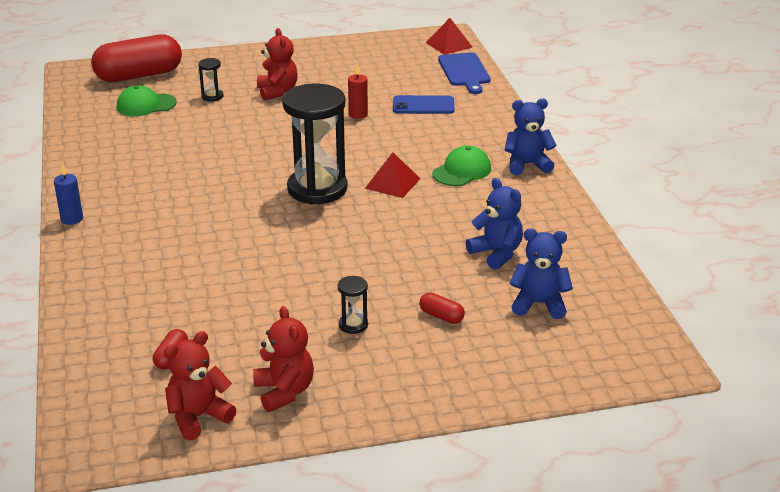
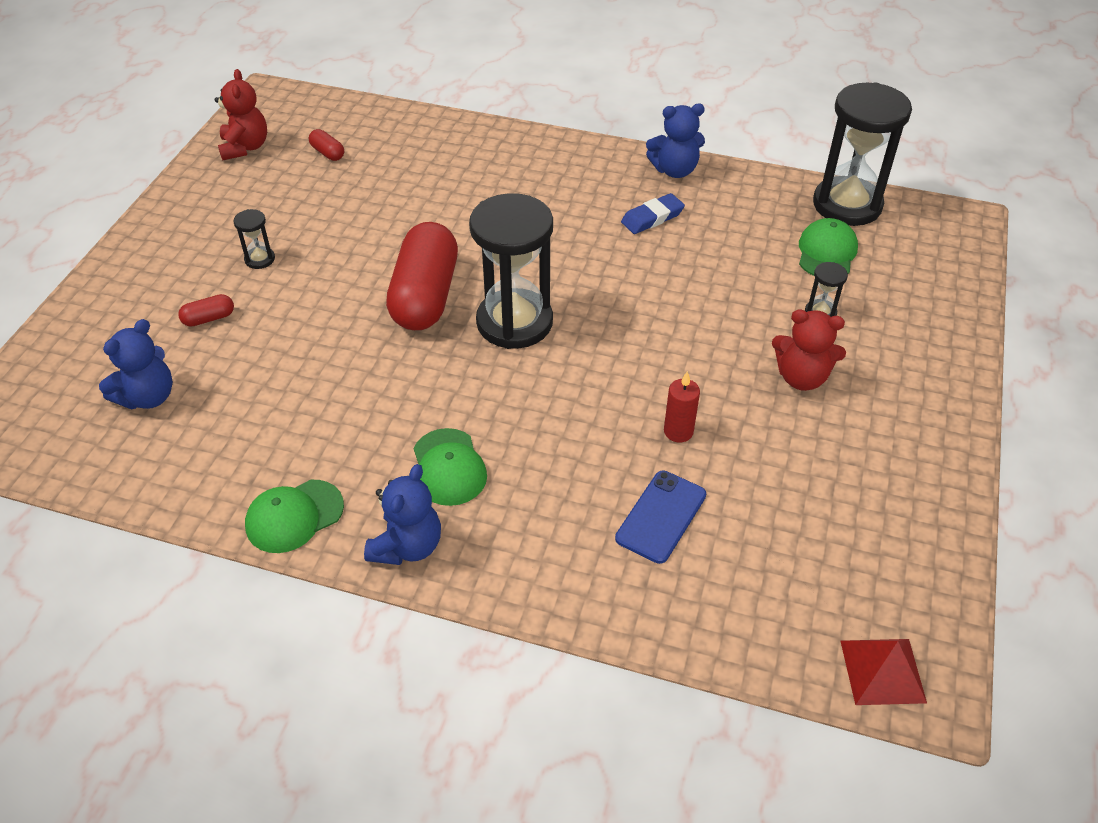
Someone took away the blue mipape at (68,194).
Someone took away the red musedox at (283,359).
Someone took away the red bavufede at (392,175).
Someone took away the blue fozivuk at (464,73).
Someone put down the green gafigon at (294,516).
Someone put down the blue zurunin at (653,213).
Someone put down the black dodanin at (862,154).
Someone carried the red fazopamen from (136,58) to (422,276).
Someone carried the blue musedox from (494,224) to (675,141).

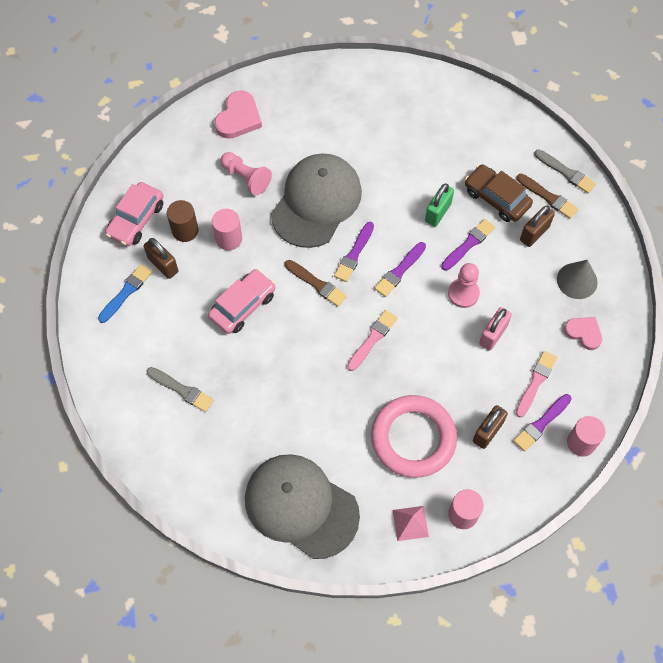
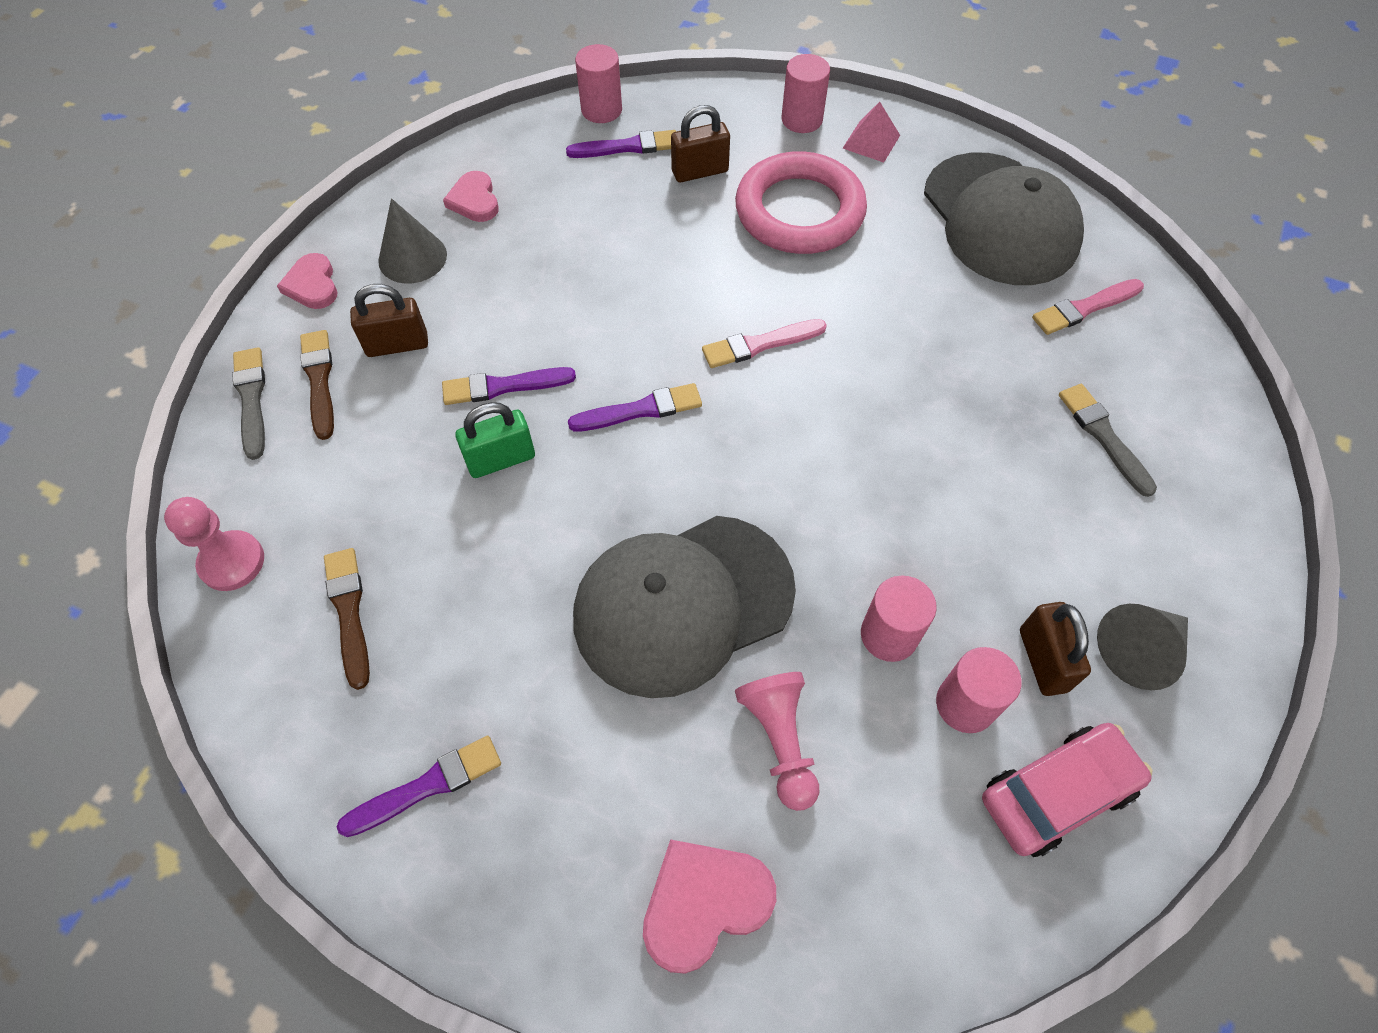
Someone took away the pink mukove at (241,301).
Someone took away the brown mukove at (499,193).
Someone took away the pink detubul at (495,329).
Someone put down the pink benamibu at (307,281).
Someone carried the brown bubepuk from (316,283) to (347,619).
Someone carried the purple bubepuk from (354,252) to (419,786).
Someone carried the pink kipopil from (464,285) to (214,544).
Someone carried the pink bubepuk from (536,384) to (1088,307).
Someone swapped the blue bubepuk at (125,293) for the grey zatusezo at (1142,647).
Someone repainted the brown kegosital at (183,221), which became the pink kegosital at (979,690).

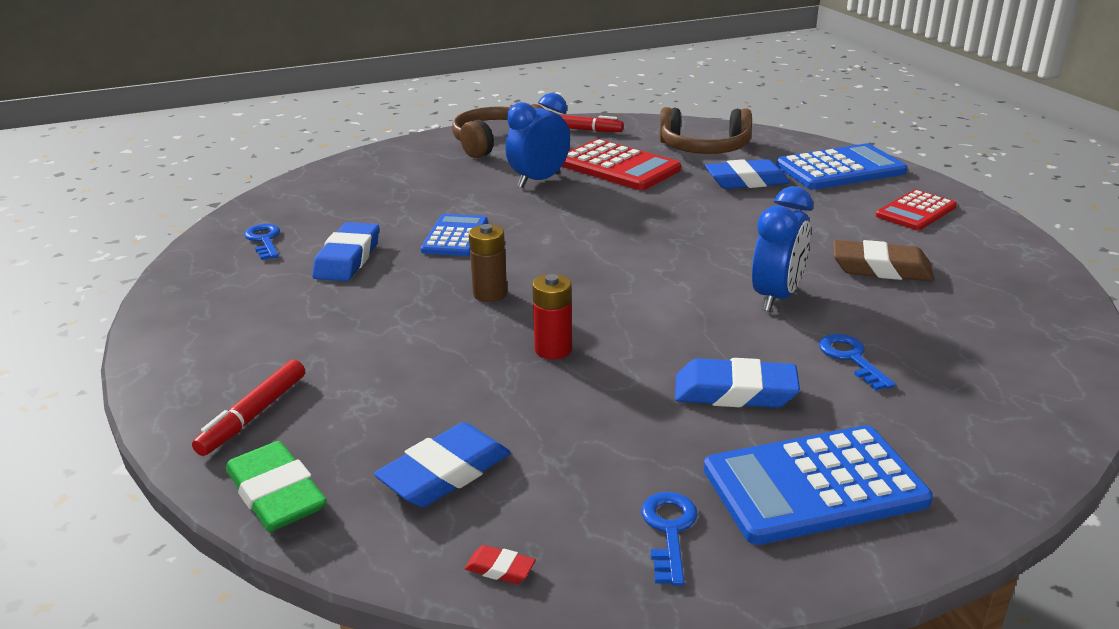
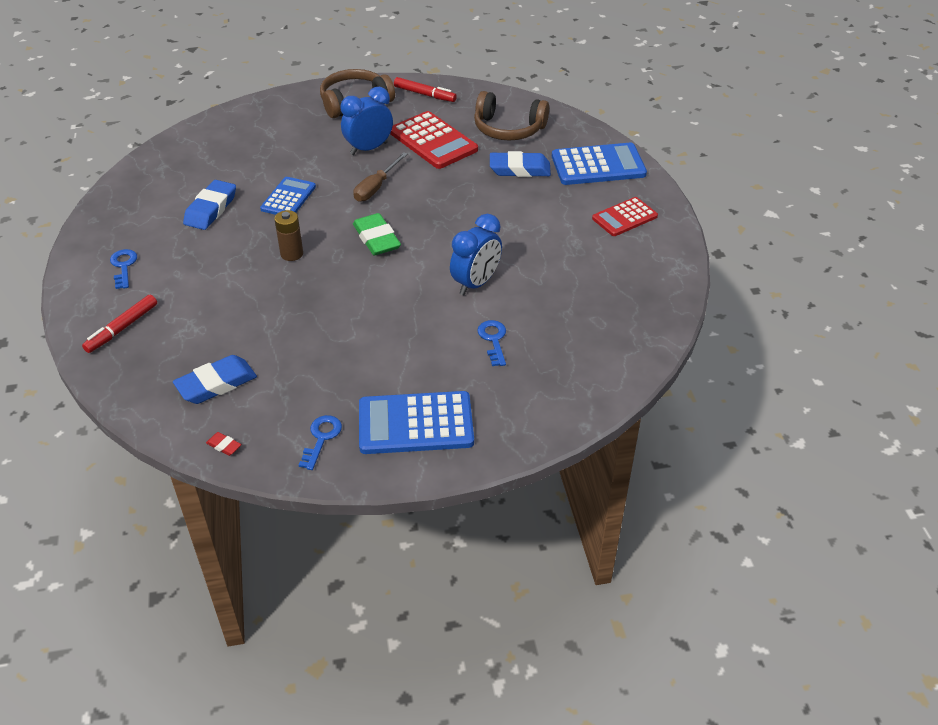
Someone took away the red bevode at (552,317).
Someone took away the blue zurunin at (737,383).
Someone took away the brown zurunin at (883,260).
Someone put down the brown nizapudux at (381,177).
Someone carried the green zurunin from (276,486) to (377,234).
Someone carried the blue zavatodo from (262,242) to (123,269).

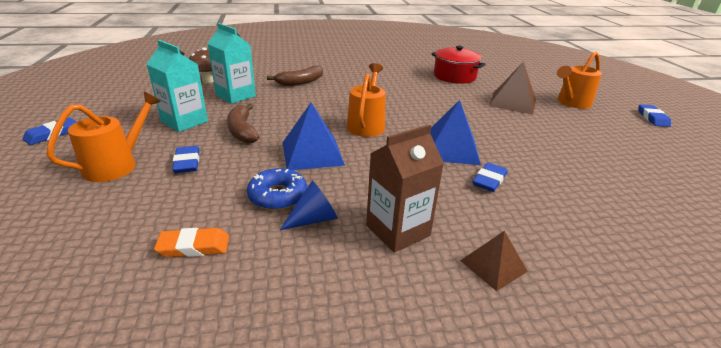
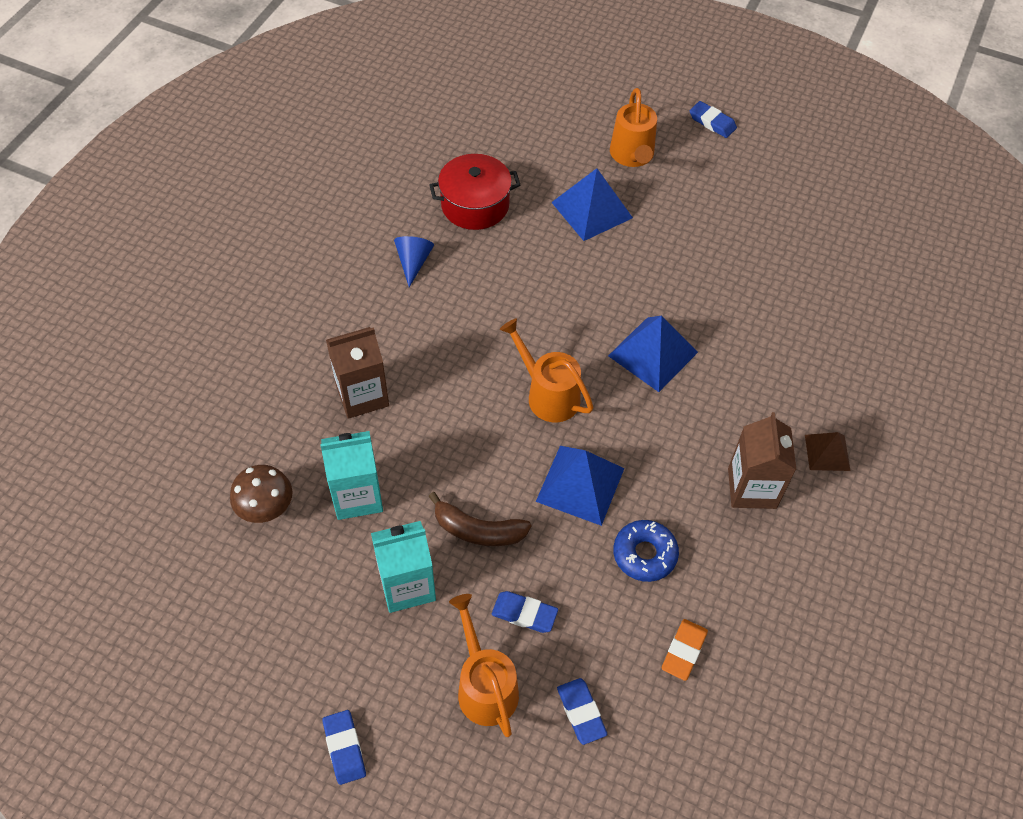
Someone carried the blue zatusezo from (309,205) to (414,261).
Someone carried the blue zurunin from (489,177) to (582,711).
Someone swapped the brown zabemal at (295,75) for the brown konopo at (357,373).
Someone repainted the brown bavufede at (512,88), which became the blue bavufede at (592,204).

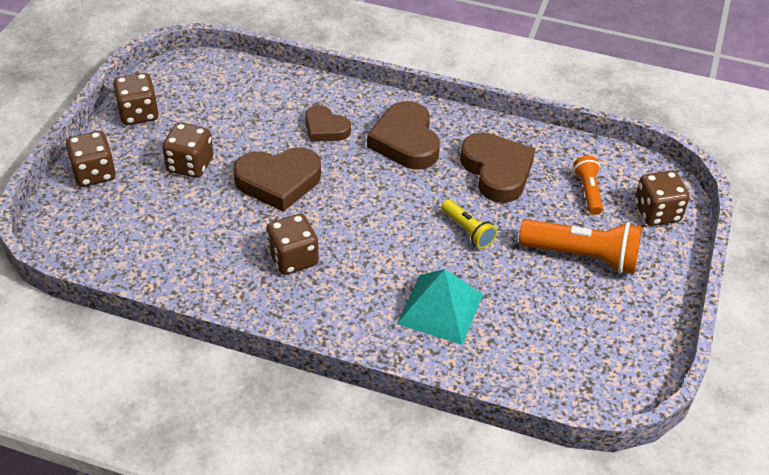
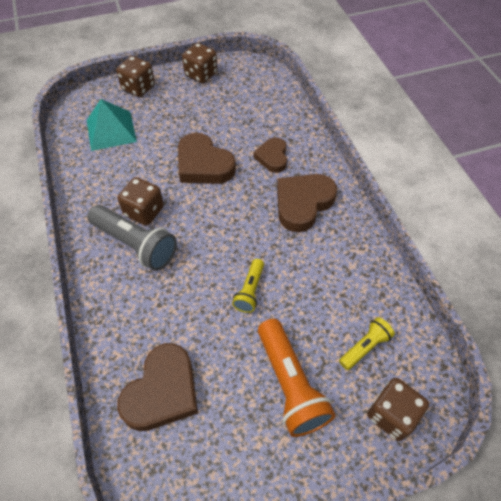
Someone took away the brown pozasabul at (187,150).
Someone put down the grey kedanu at (132,238).
Someone carried the turquoise bavufede from (440,307) to (112,125).
Someone carried the brown benamibu from (497,167) to (157,387).
Someone repainted the orange kedanu at (588,185), which became the yellow kedanu at (367,343).

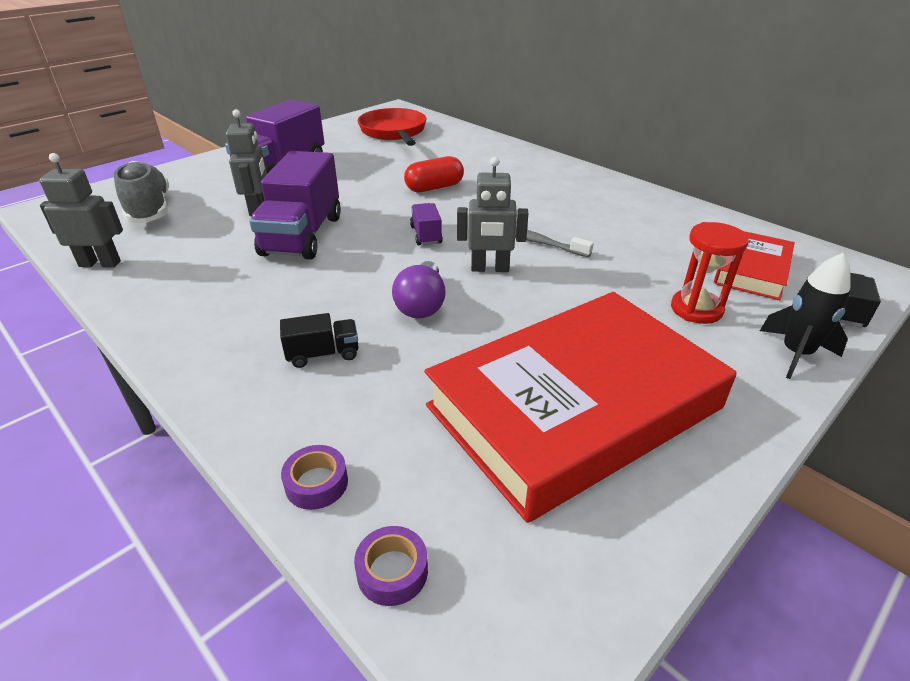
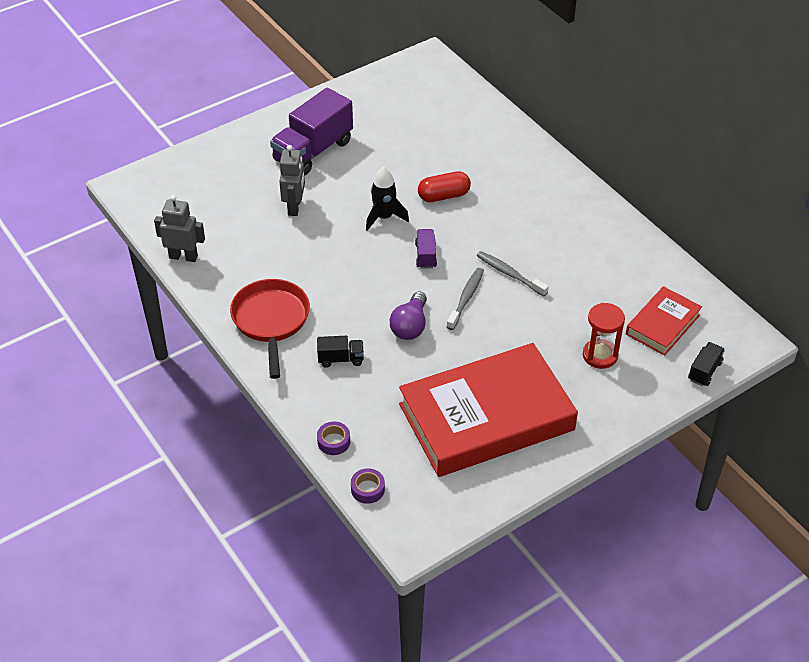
Someone took away the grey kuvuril at (141,192).
Someone took away the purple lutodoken at (295,205).
Someone carried the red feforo from (392,127) to (270,329).
Someone carried the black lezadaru from (805,316) to (387,199).
Someone swapped the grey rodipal at (492,214) for the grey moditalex at (465,299).

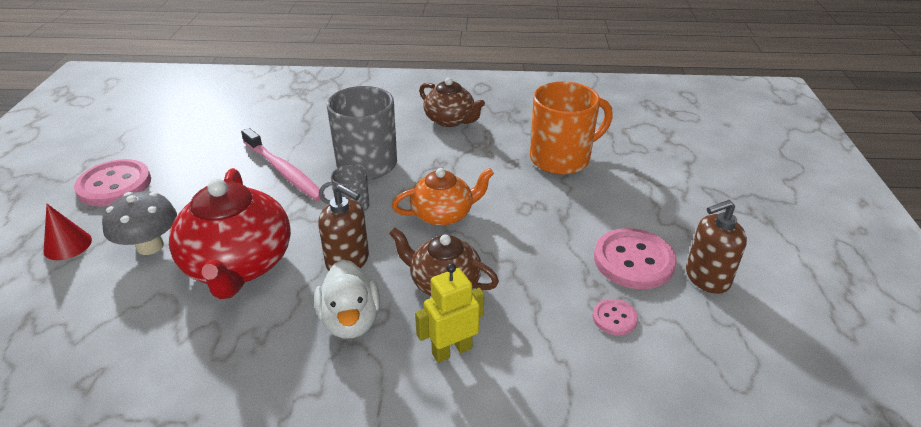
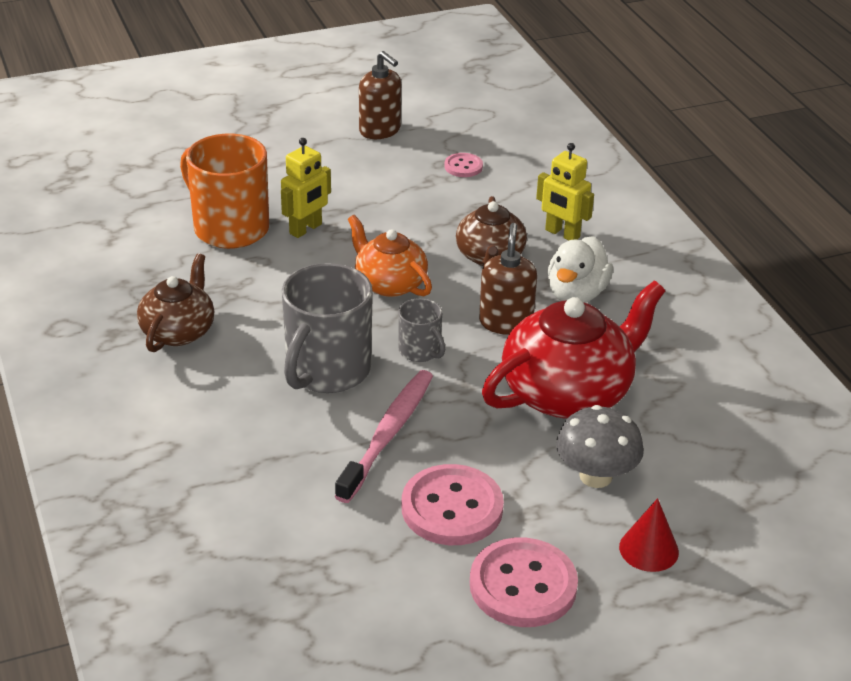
Someone put down the yellow rodipal at (306,188).
Someone carried the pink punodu from (635,258) to (453,504).
Someone rotated the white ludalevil at (347,298) by 150 degrees clockwise.

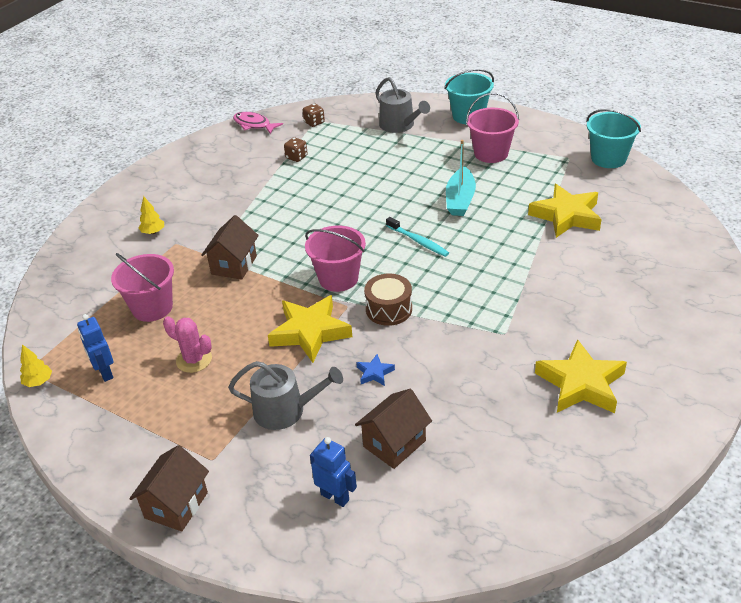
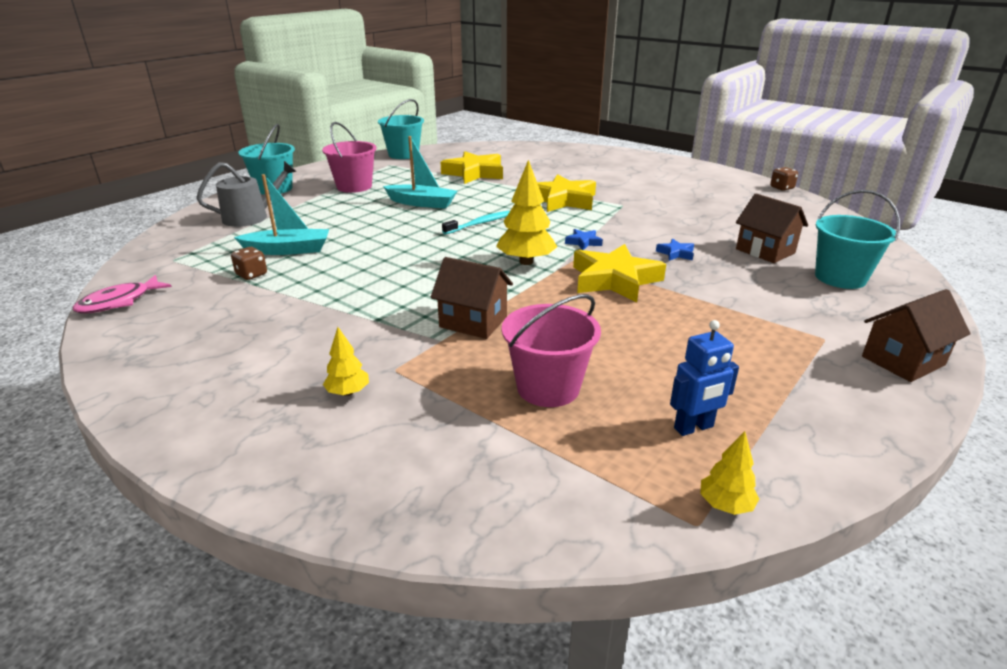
Someone took away the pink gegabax at (187,344).
Someone took away the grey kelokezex at (285,395).
Someone put down the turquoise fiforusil at (281,214).
Someone carried the brown pozasabul from (314,115) to (784,179).
Someone carried the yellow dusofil from (581,376) to (566,193).
Someone swapped the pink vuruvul at (335,259) for the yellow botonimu at (526,212).
Someone swapped the blue rodipal at (333,472) for the turquoise vuruvul at (857,239).
Someone swapped the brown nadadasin at (388,300) for the blue dusofil at (584,239).
Someone rotated the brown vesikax at (169,488) by 60 degrees counterclockwise.

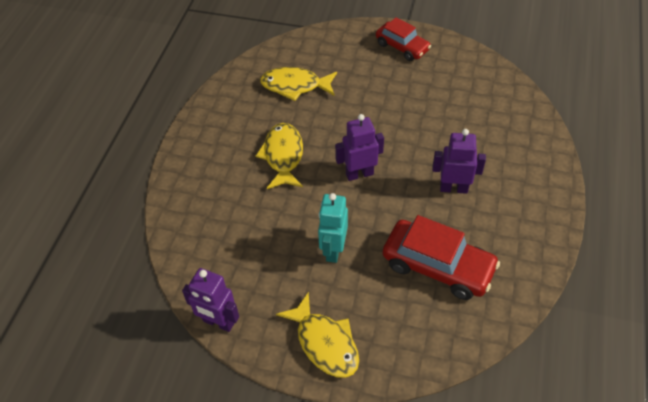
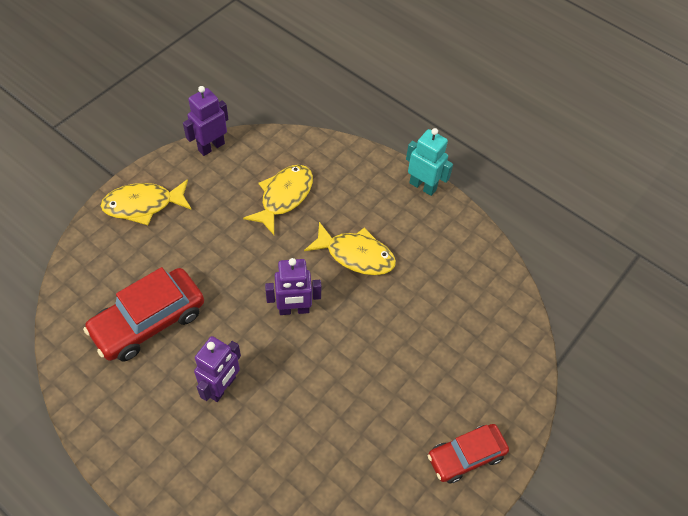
Someone carried the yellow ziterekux from (298,84) to (278,200).
Someone carried the turquoise rodipal from (333,228) to (429,162).
Someone rotated the purple rodipal at (359,147) by 75 degrees clockwise.

